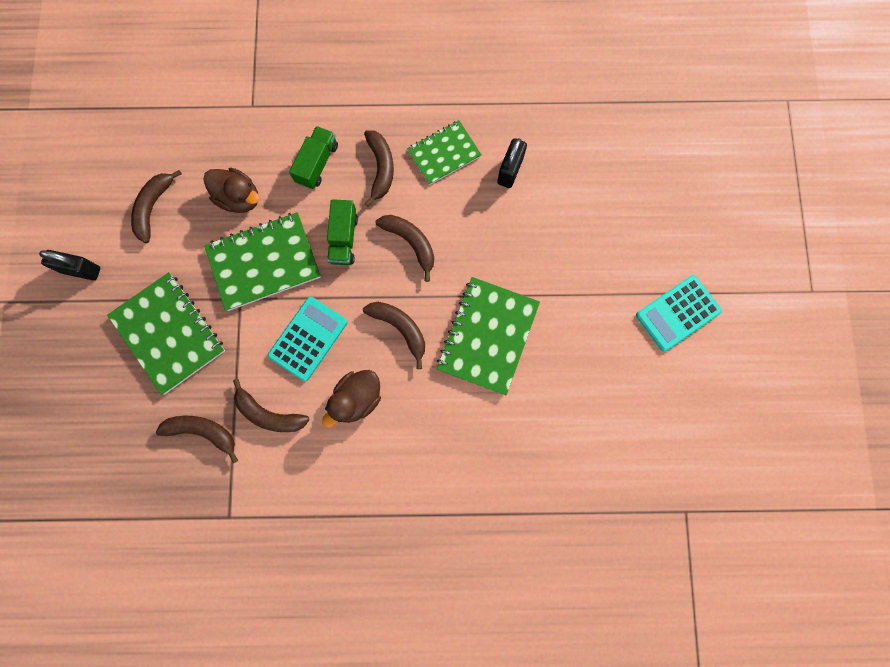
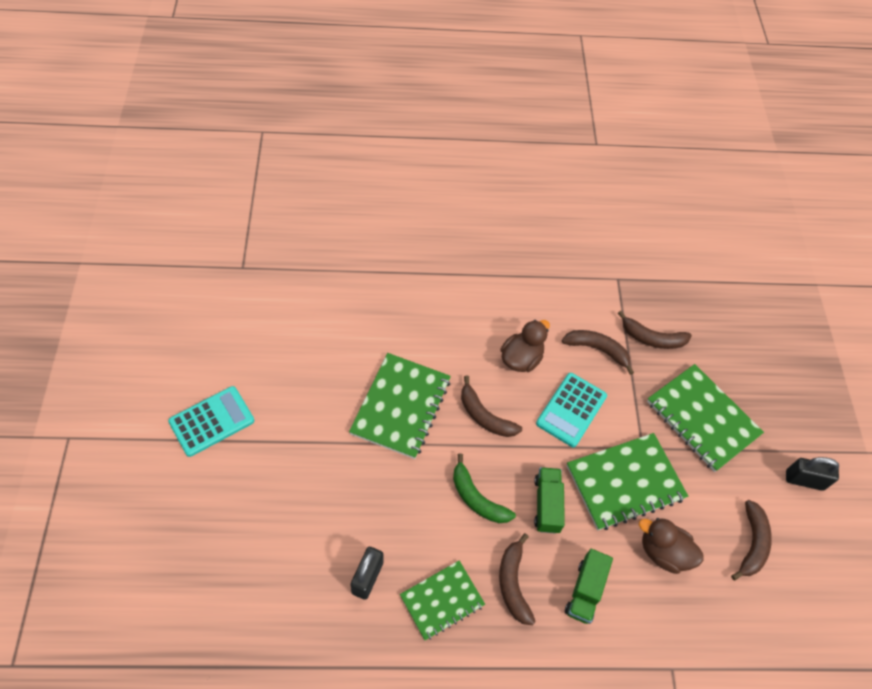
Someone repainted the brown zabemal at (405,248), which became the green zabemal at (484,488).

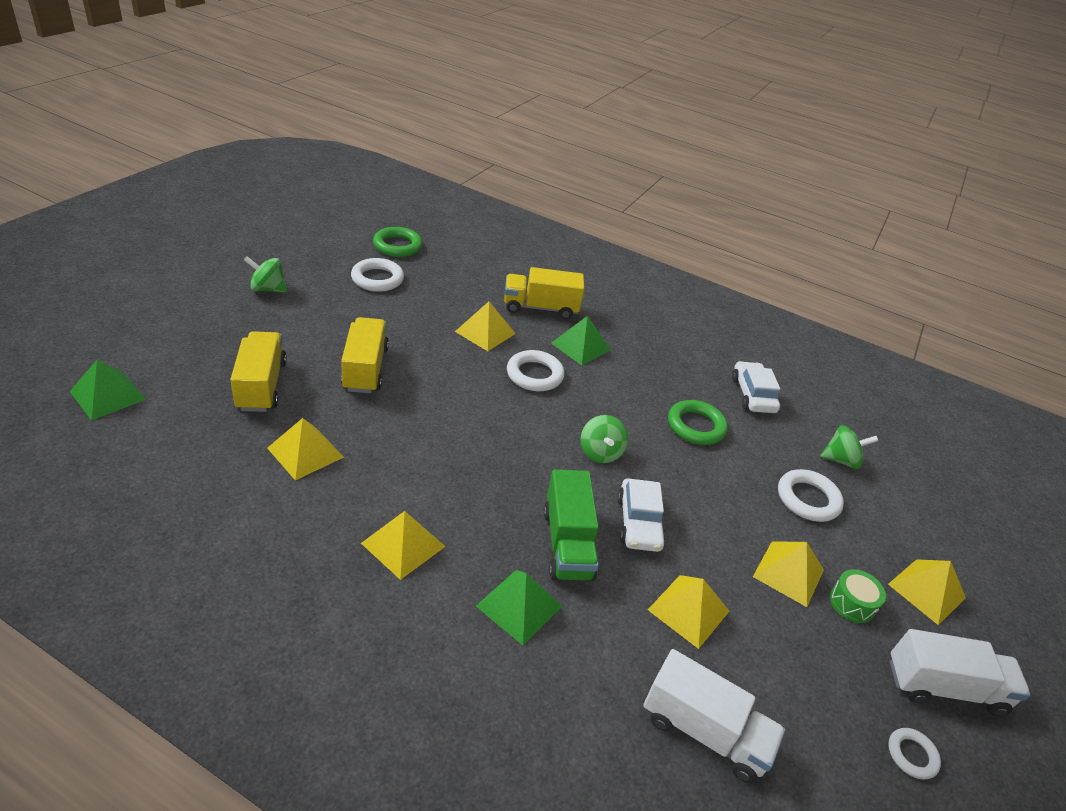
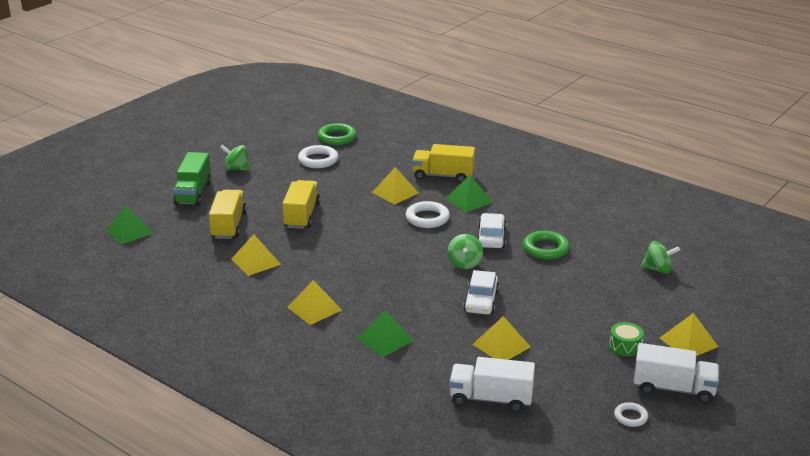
Someone took away the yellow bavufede at (788,574).
Someone took away the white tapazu at (811,495).
Someone carried the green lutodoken from (571,525) to (192,179).
Someone carried the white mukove from (756,387) to (491,230).
Someone rotated the white lutodoken at (714,716) by 150 degrees clockwise.

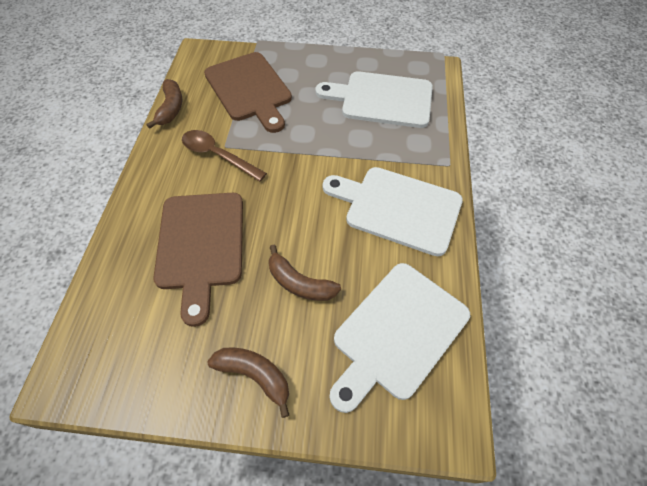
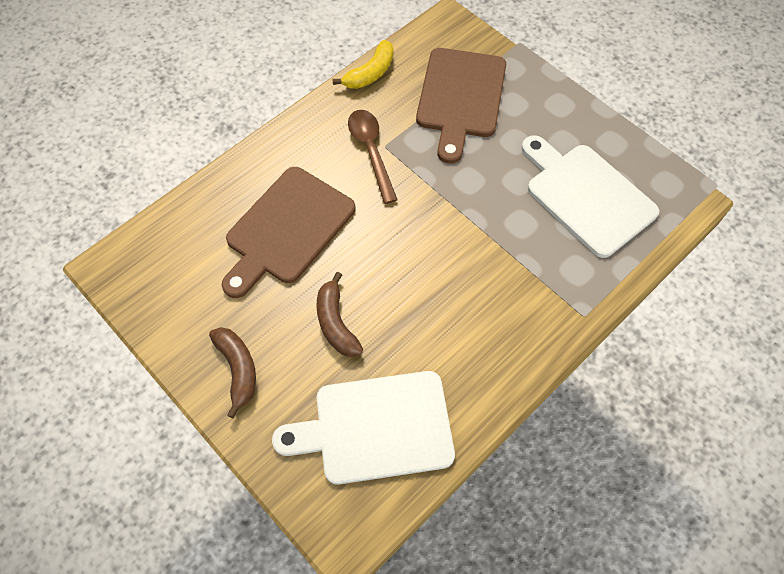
Someone took away the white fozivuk at (393,211).
Someone repainted the brown zabemal at (164,104), which became the yellow zabemal at (362,64).

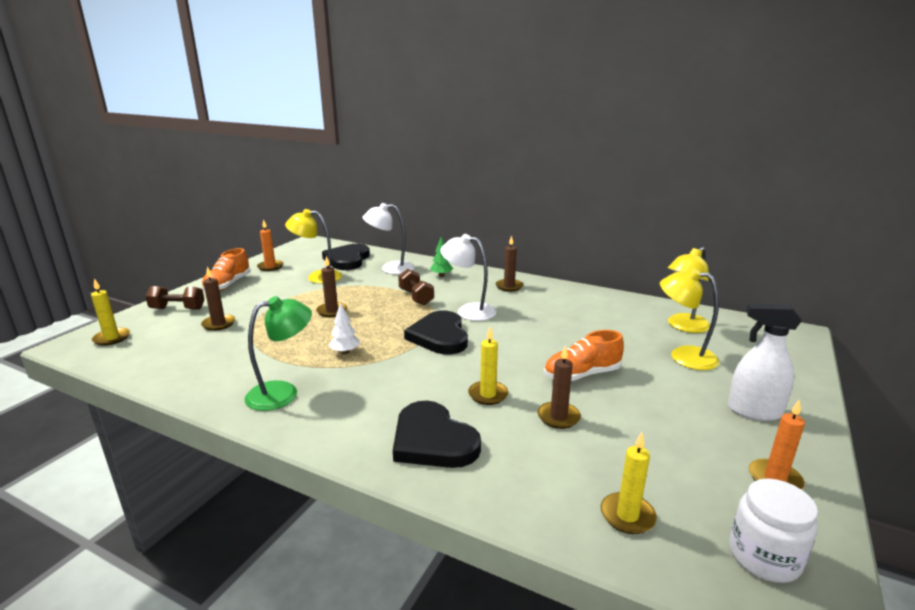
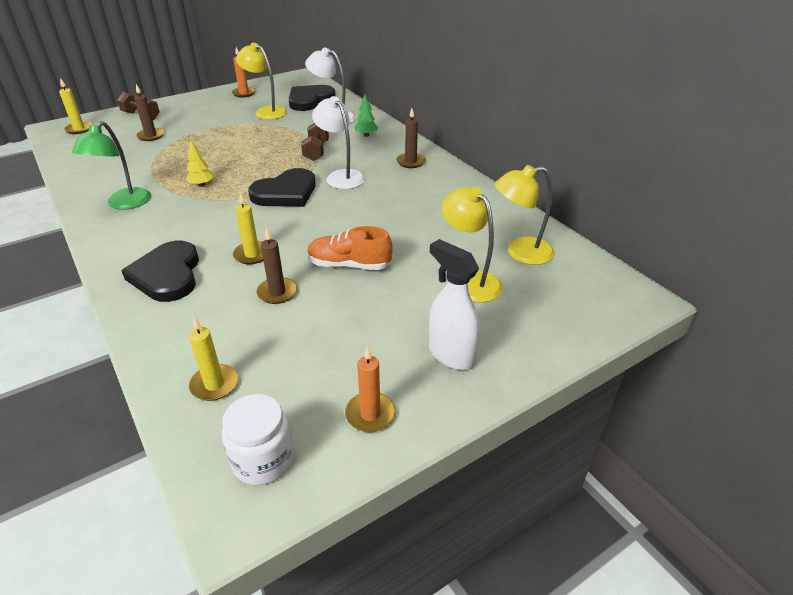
Someone took away the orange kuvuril at (226,269).
Someone took away the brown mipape at (331,286).
Someone repainted the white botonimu at (344,328), which became the yellow botonimu at (200,163).
Someone rotated the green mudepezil at (278,353) by 105 degrees clockwise.
Someone rotated the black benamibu at (436,333) by 150 degrees counterclockwise.

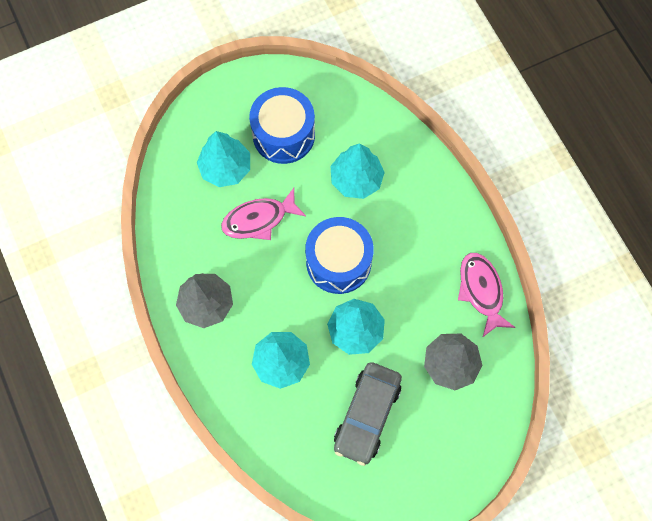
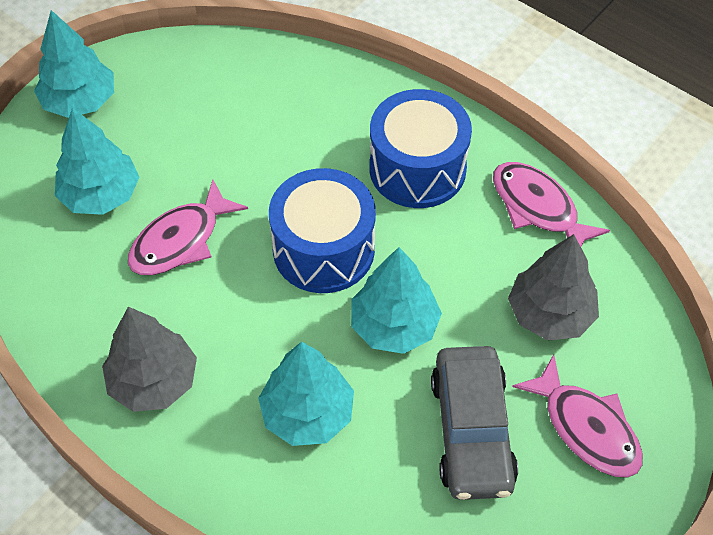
Someone put down the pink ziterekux at (577,416).
Someone carried the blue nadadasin from (282,125) to (420,148).
Someone carried the turquoise botonimu from (357,171) to (74,64).

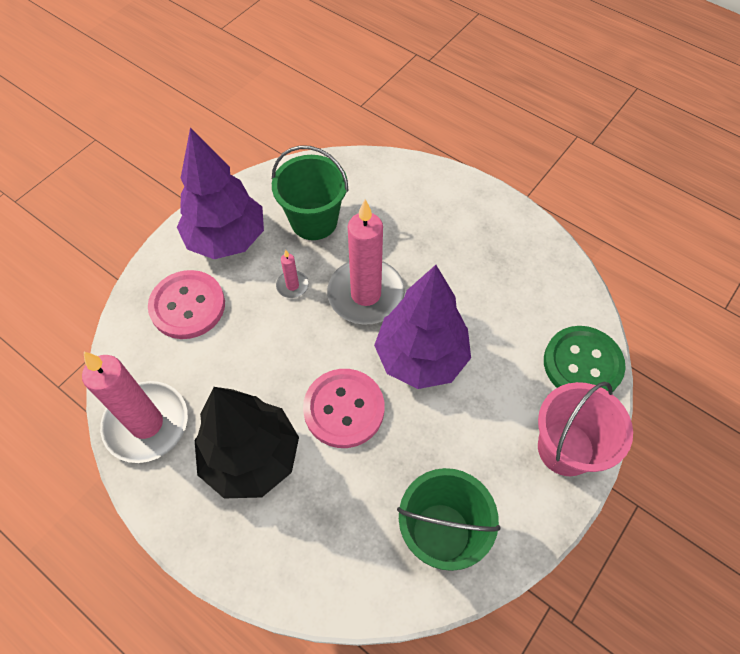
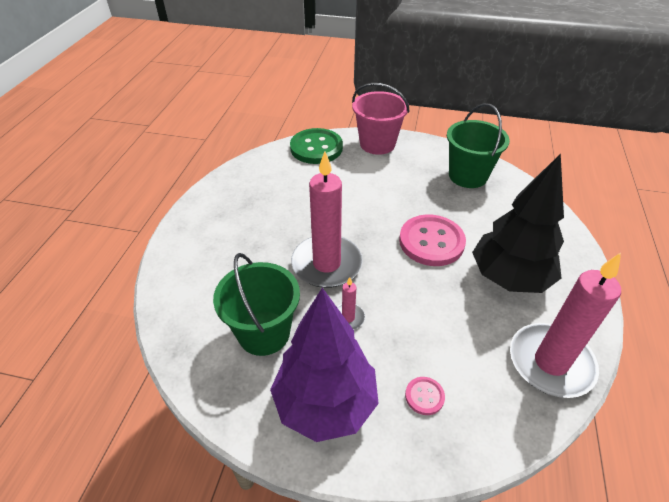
Someone took away the purple botonimu at (422,327).
Someone scaled the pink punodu at (186,304) by 0.46.

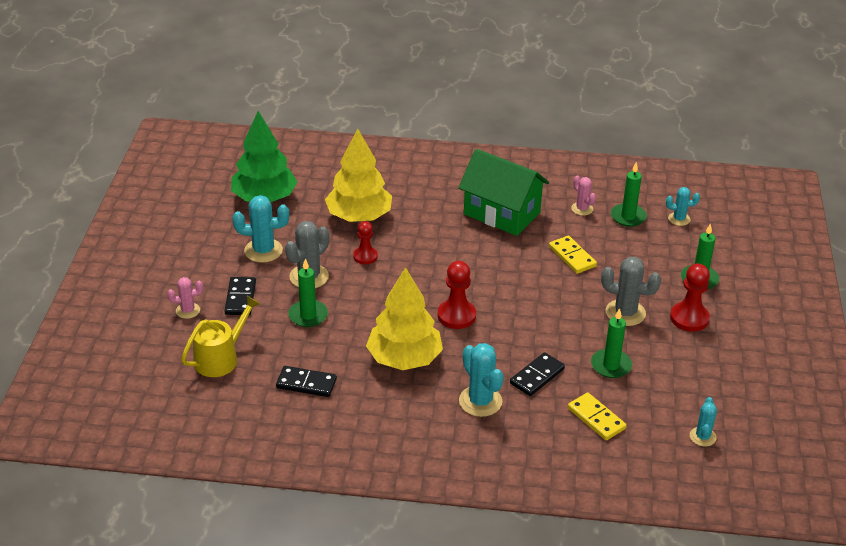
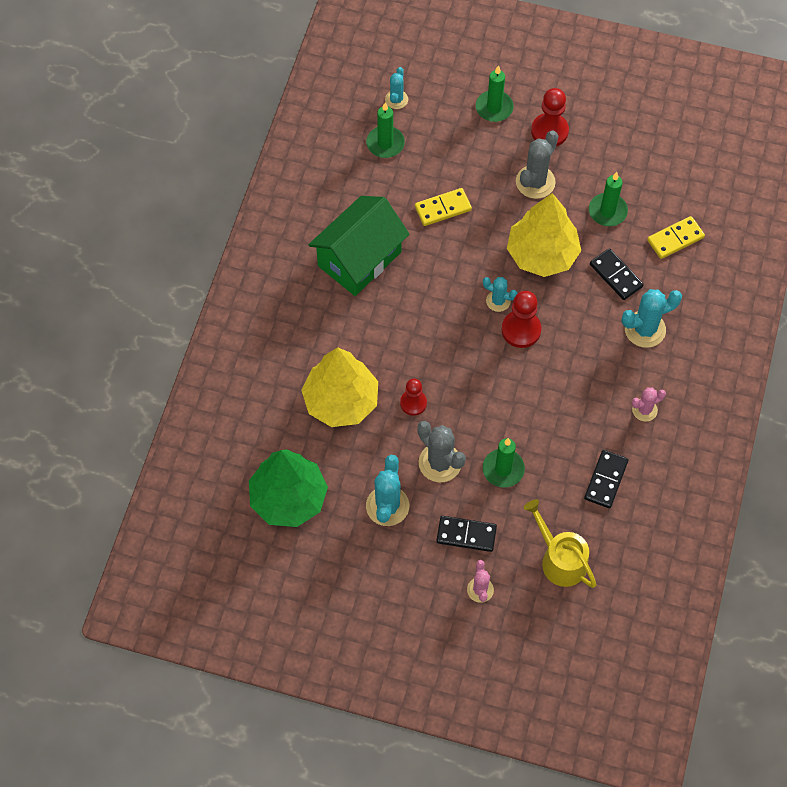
Someone carried the yellow botonimu from (404,318) to (544,235).
Someone carried the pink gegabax from (583,195) to (649,404).
Someone carried the turquoise gegabax from (703,422) to (500,294).

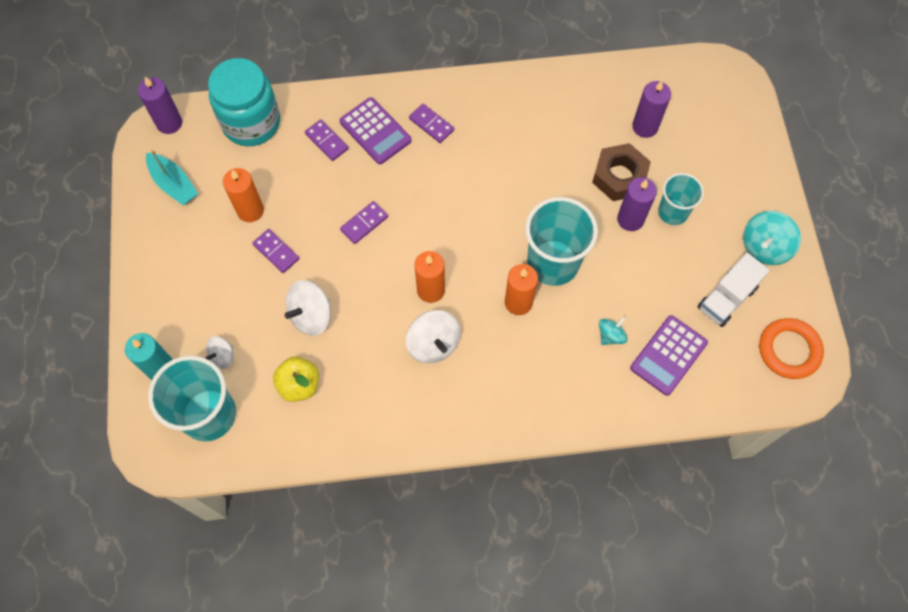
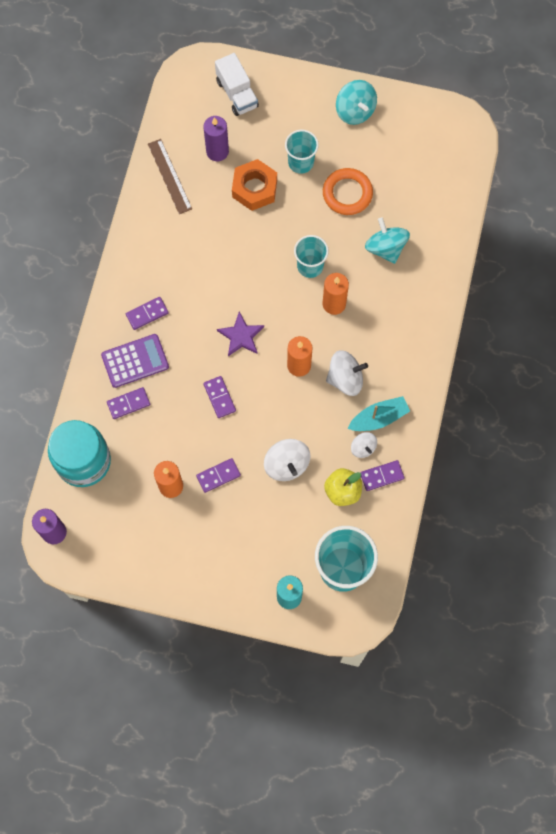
Someone took away the purple mipape at (637,204).
Someone took away the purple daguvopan at (669,355).
Someone put down the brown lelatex at (170,176).
Someone put down the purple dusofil at (240,334).
Someone put down the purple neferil at (382,475).
Someone carried the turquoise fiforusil from (172,177) to (378,413).
Someone carried the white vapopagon from (220,352) to (364,445).
Someone carried the white lutodoken from (733,290) to (237,84).
Someone carried the orange tapazu from (791,348) to (348,191).
Someone repainted the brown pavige at (621,172), which became the orange pavige at (254,185).
Someone scaled the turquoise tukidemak at (561,241) by 0.60.
Someone scaled the turquoise vapopagon at (613,331) by 1.67.

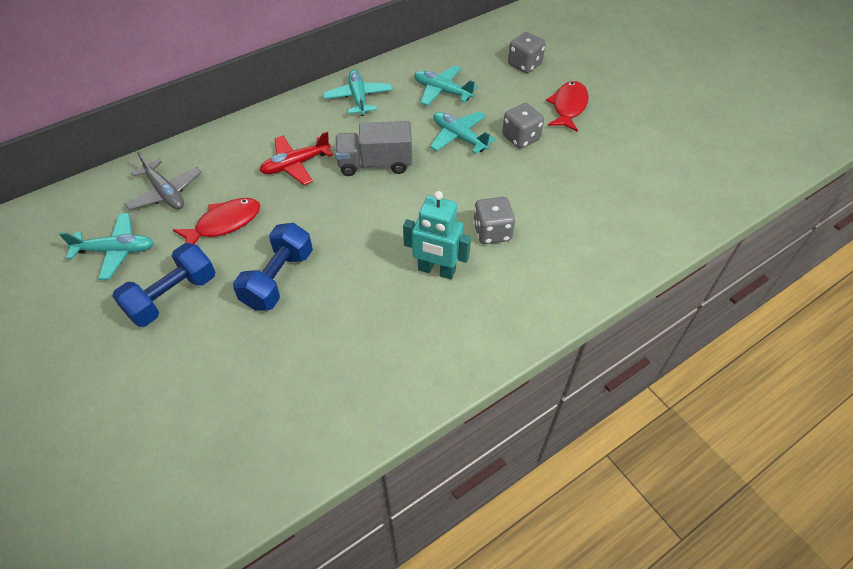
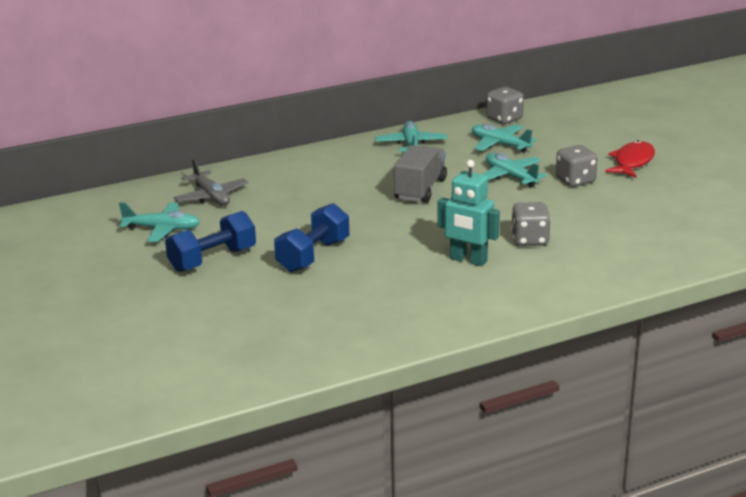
Someone took away the red ziterekux at (216,221).
Someone took away the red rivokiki at (296,158).
Someone carried the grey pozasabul from (527,52) to (505,105).
Someone rotated the grey lutodoken at (373,148) by 105 degrees clockwise.

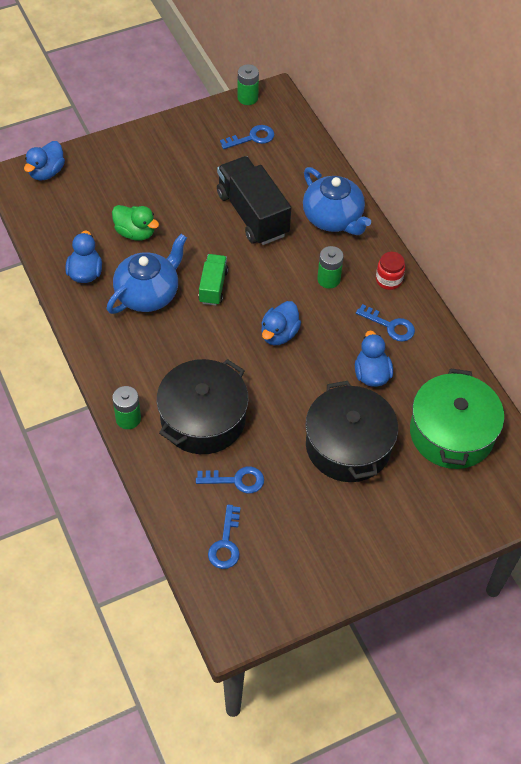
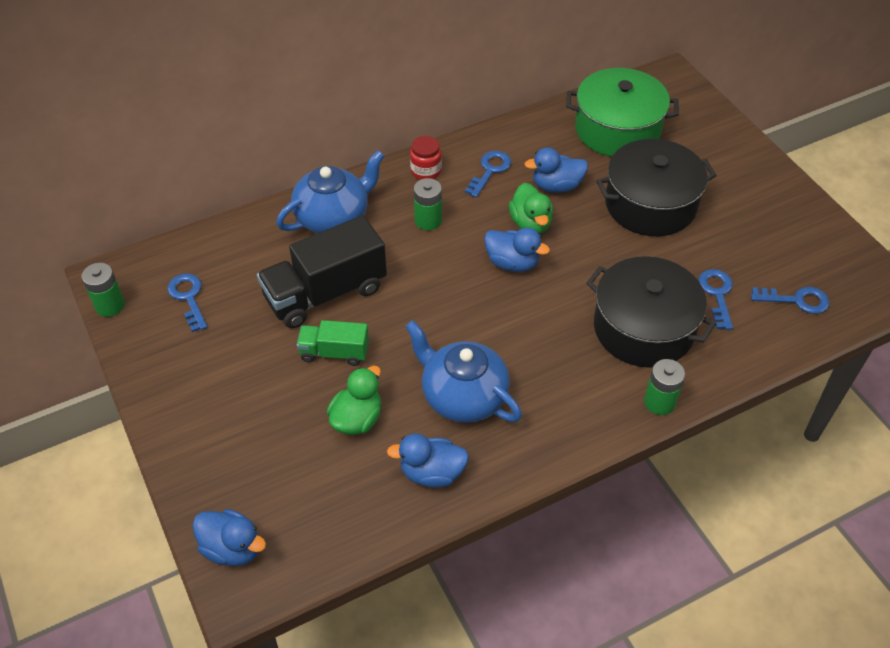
Someone put down the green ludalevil at (531,208).
Someone carried the green lutodoken from (213,280) to (333,343).

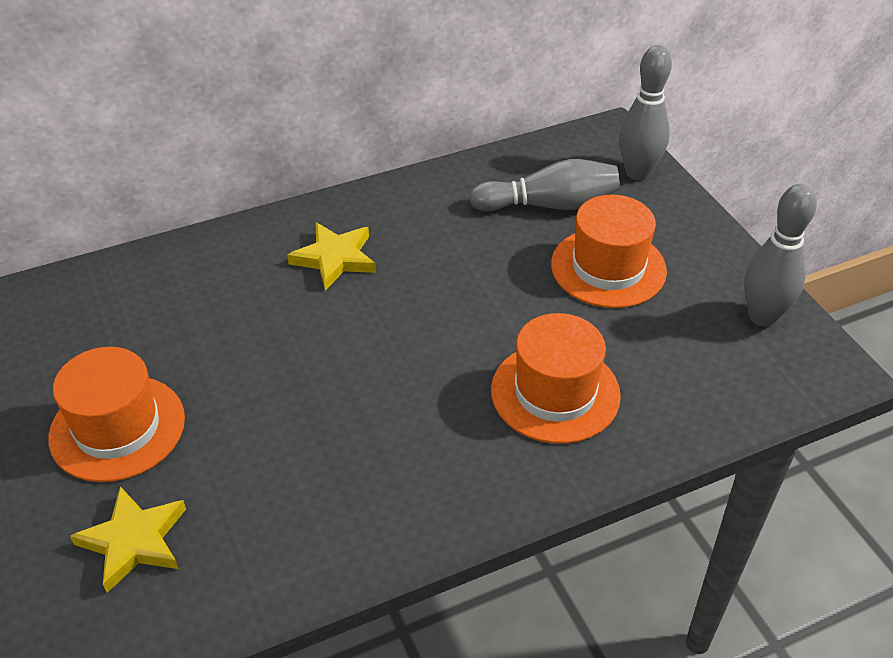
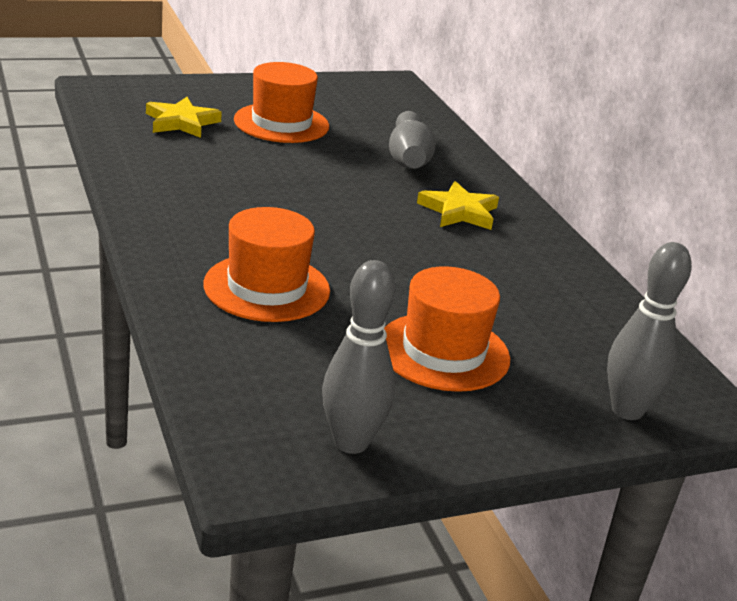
Someone carried the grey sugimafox from (544,185) to (412,140).

